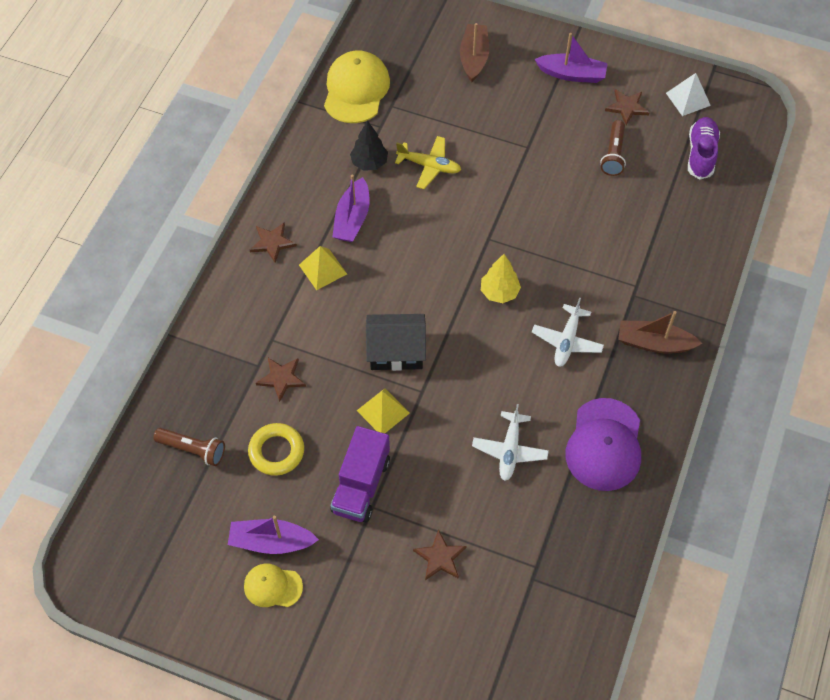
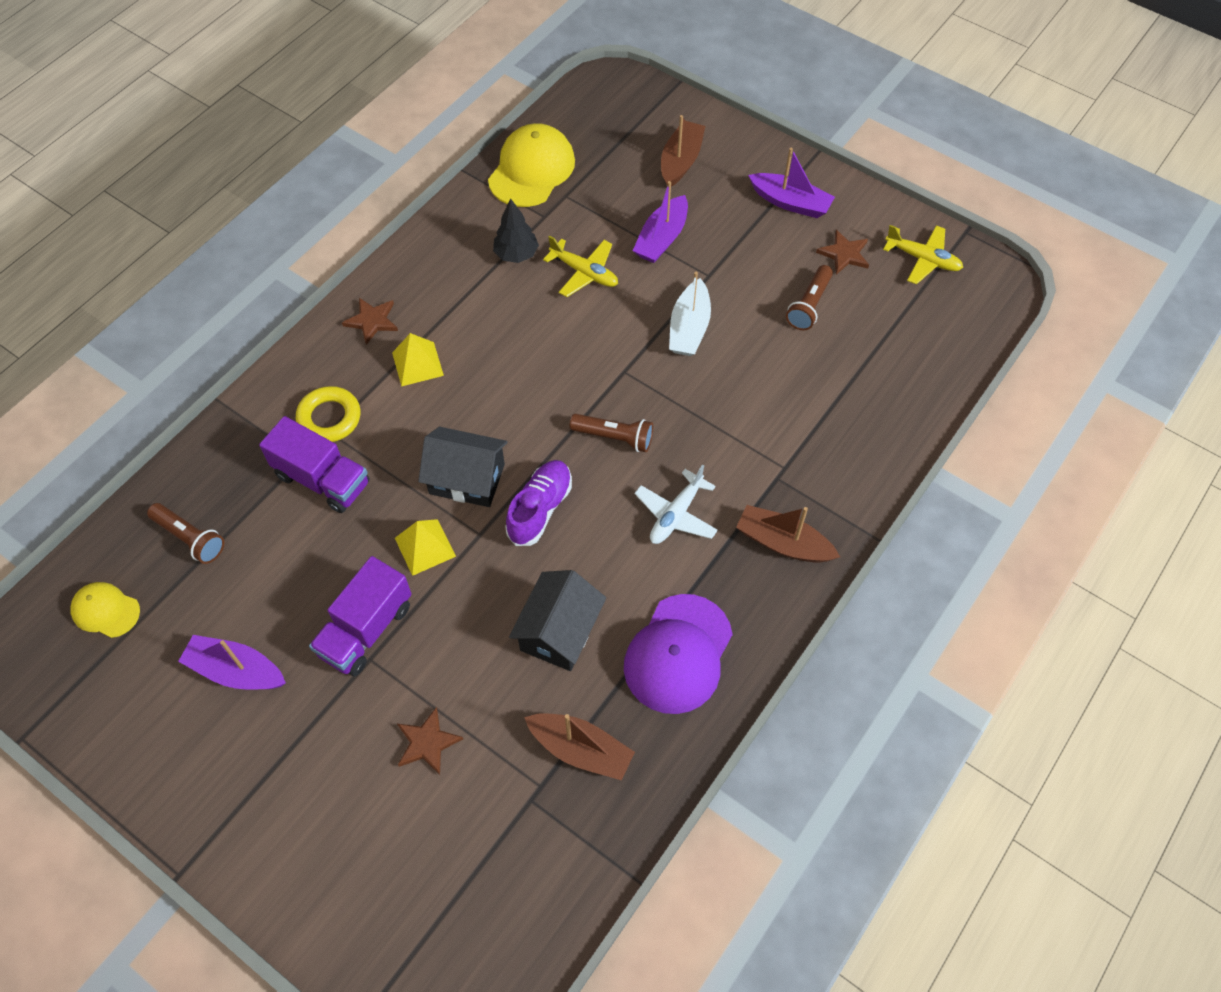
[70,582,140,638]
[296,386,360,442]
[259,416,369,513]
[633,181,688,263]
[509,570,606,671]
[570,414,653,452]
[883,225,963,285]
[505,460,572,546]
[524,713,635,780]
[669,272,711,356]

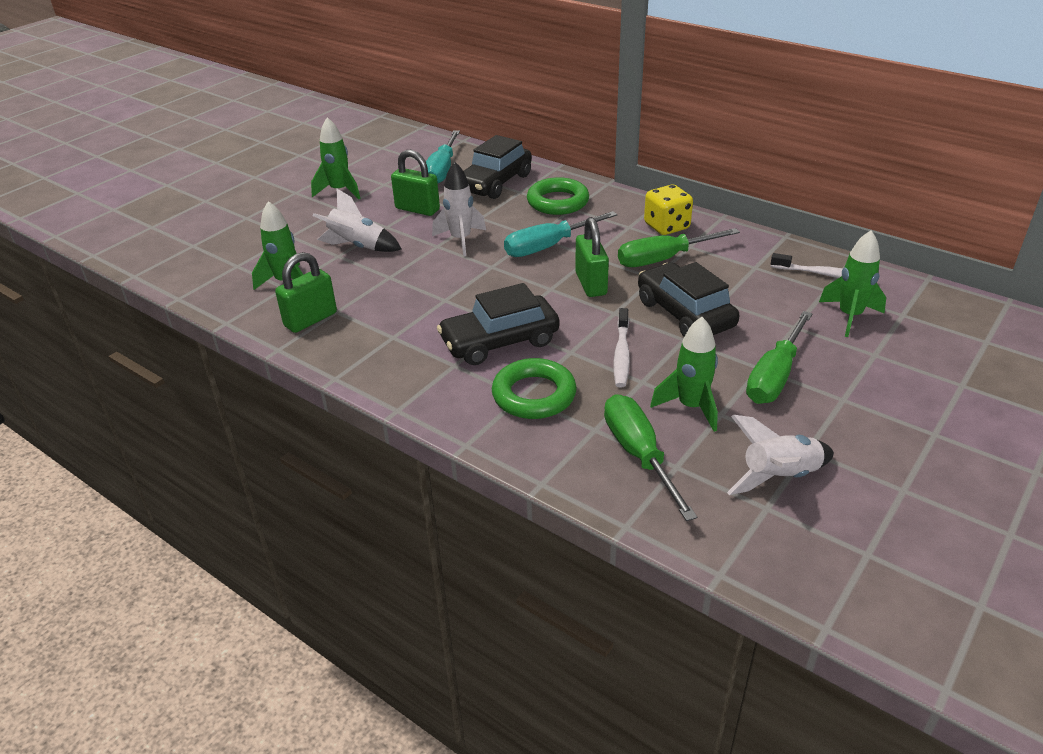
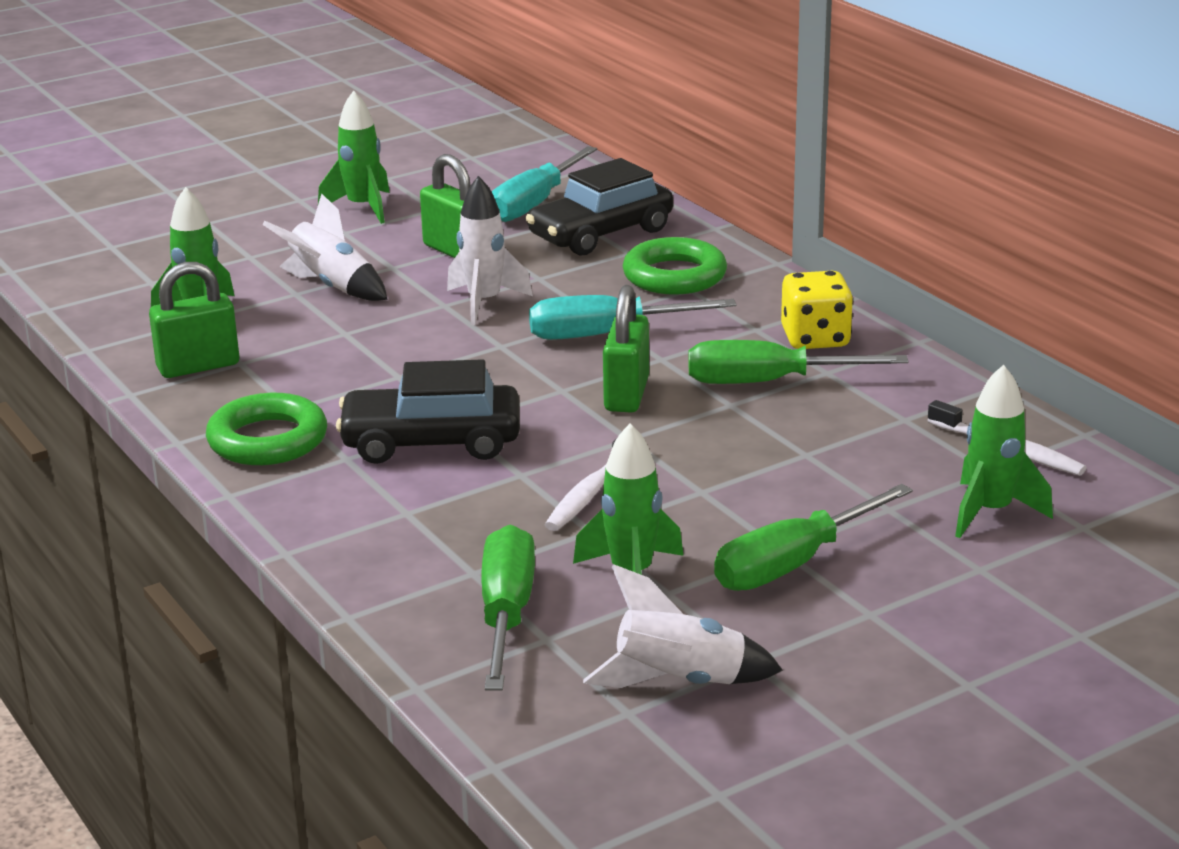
[206,393,327,465]
[638,262,740,337] (first image)

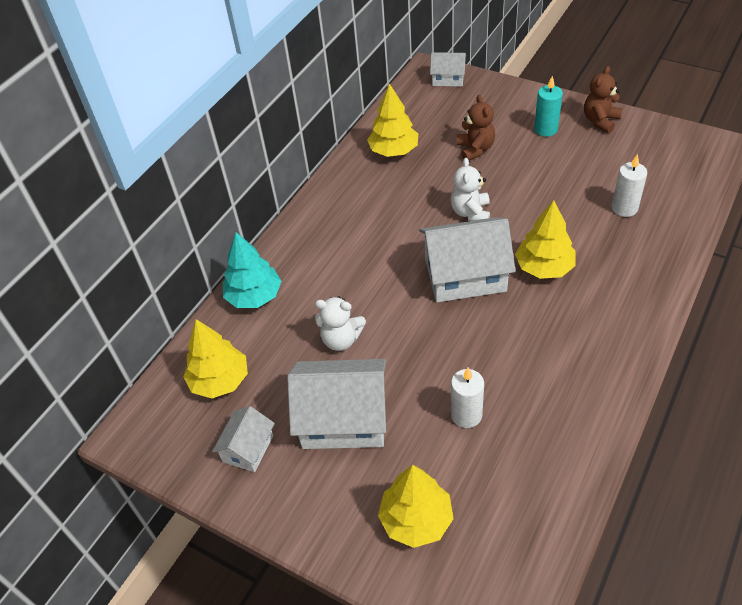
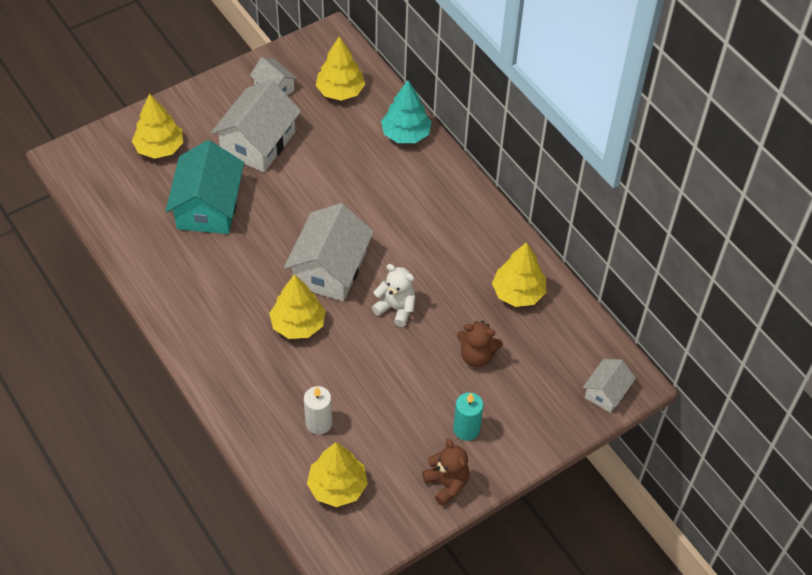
[315,296,366,351] (first image)
[166,140,244,234]
[307,442,368,507]

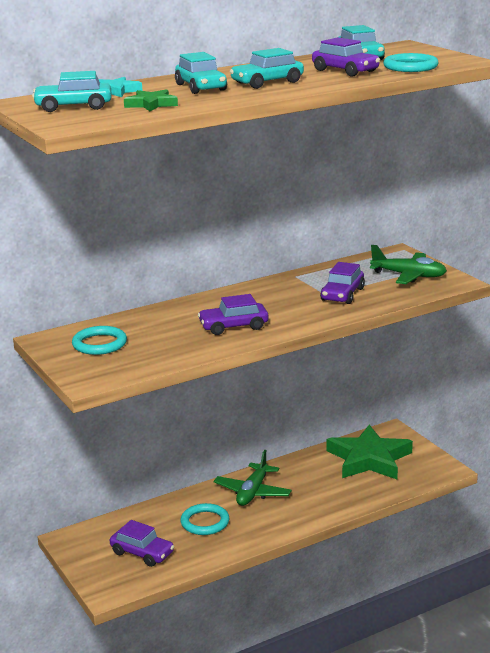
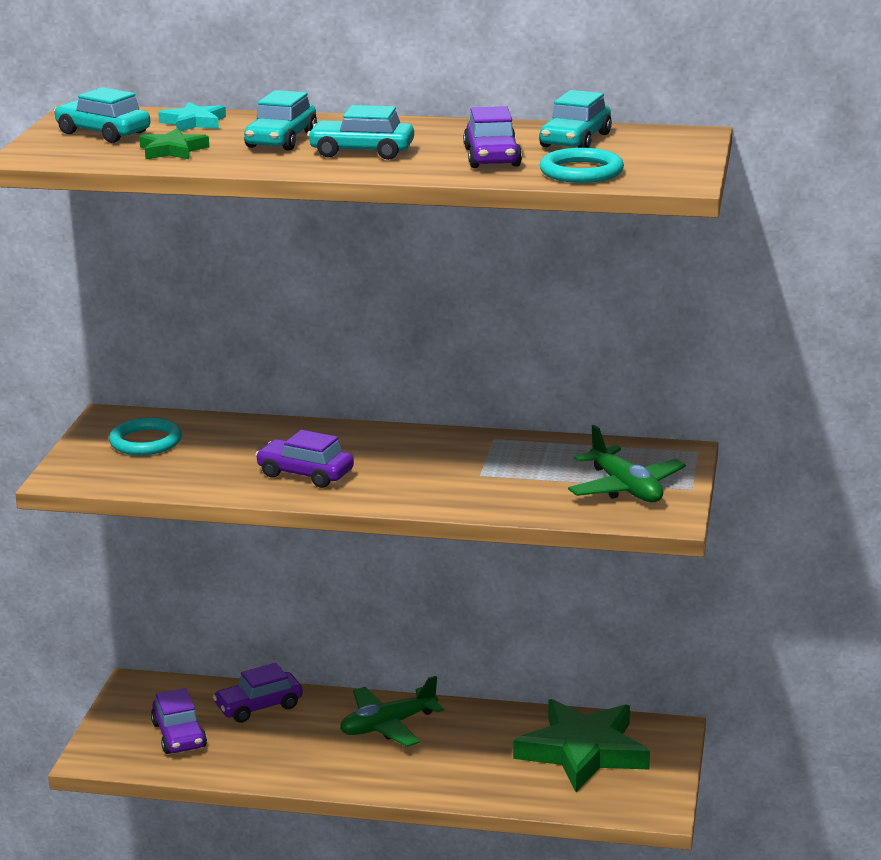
[180,503,229,535] (first image)
[213,663,303,723]

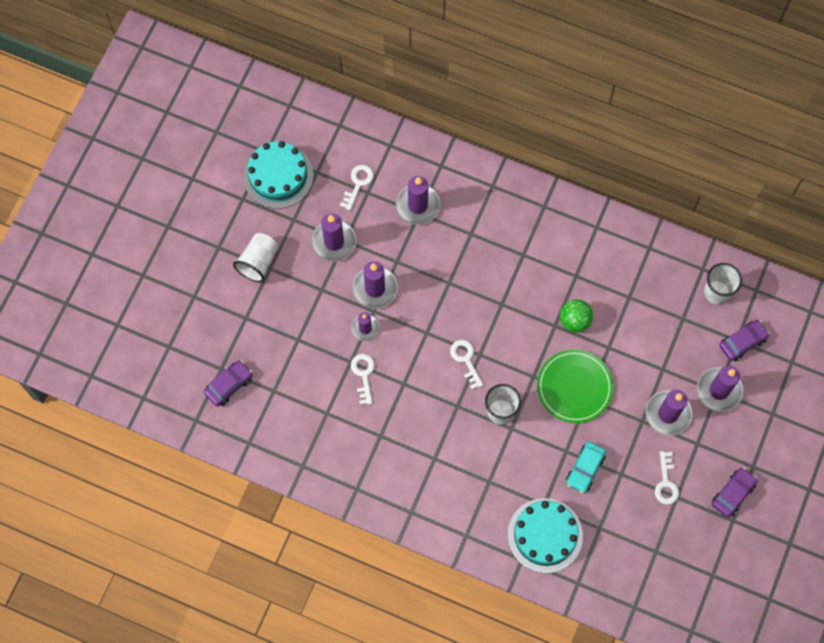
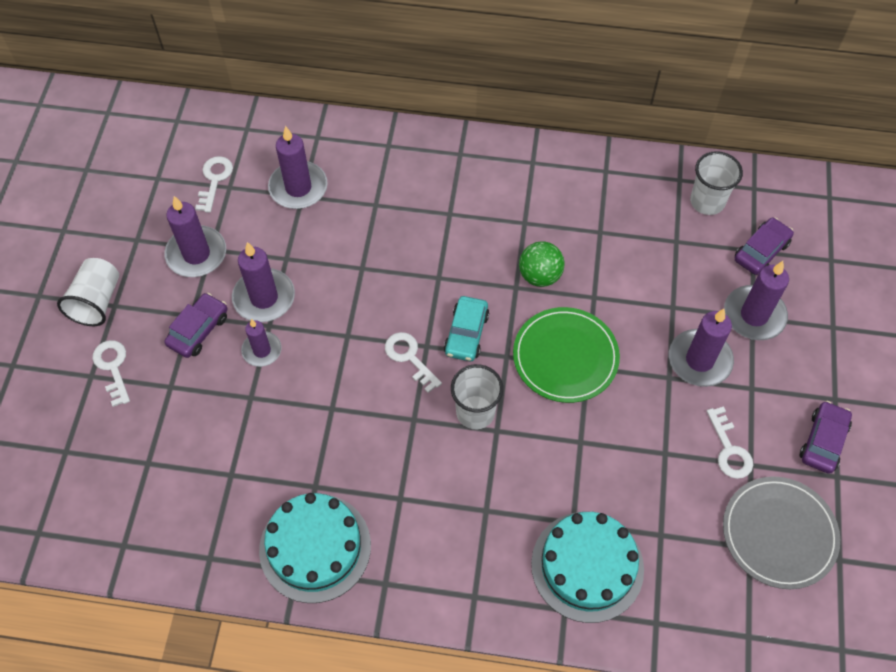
[164,293,227,358]
[259,493,371,603]
[92,340,130,407]
[444,296,489,361]
[723,476,840,589]

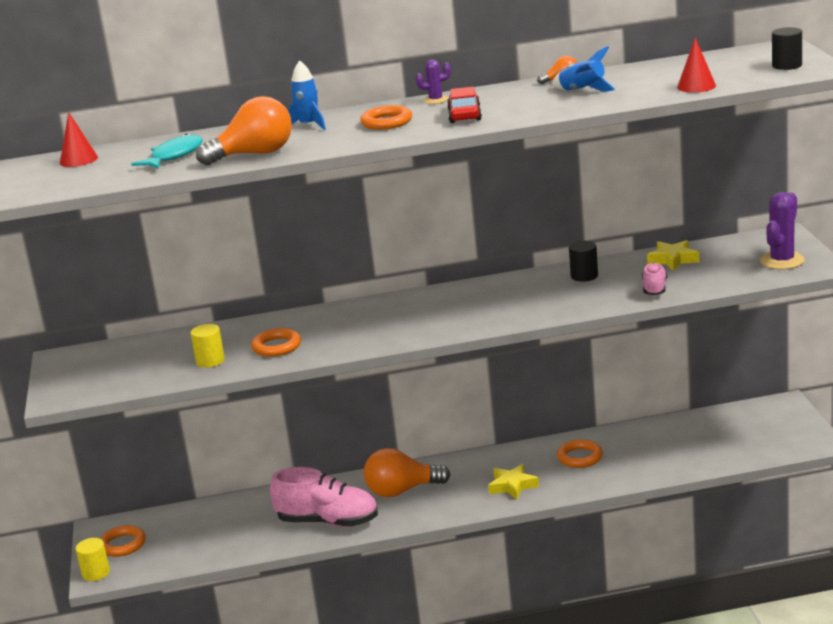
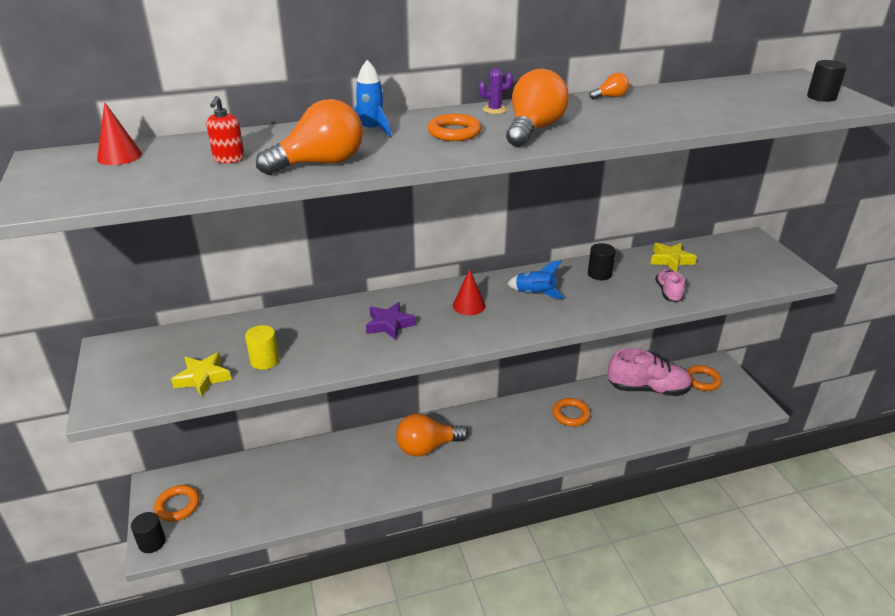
[131,512,166,553]
[206,96,245,163]
[686,365,722,391]
[607,348,692,396]
[506,69,569,147]
[171,352,231,397]
[507,260,565,299]
[453,269,485,315]
[760,192,805,270] (first image)
[366,302,416,340]

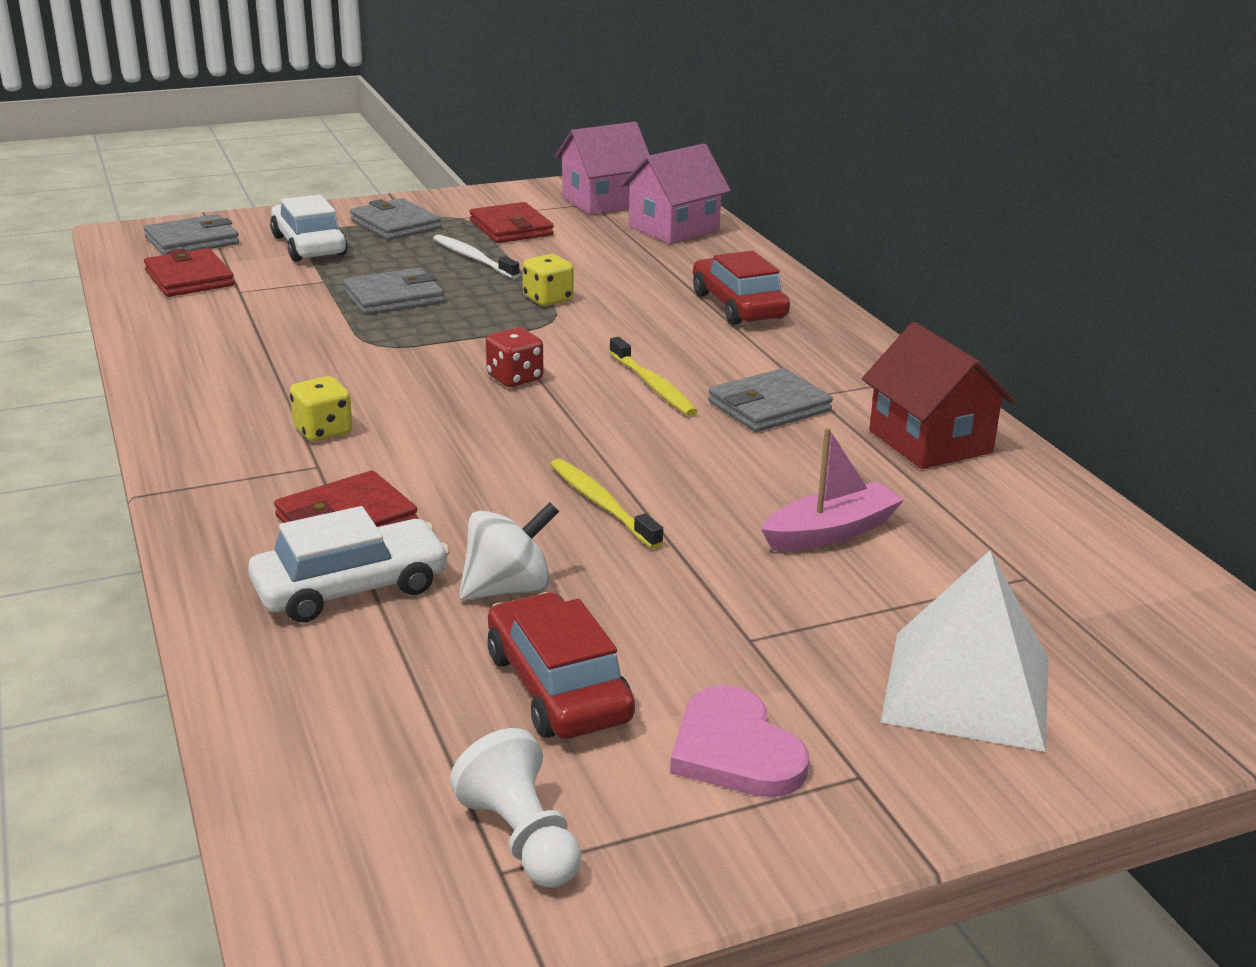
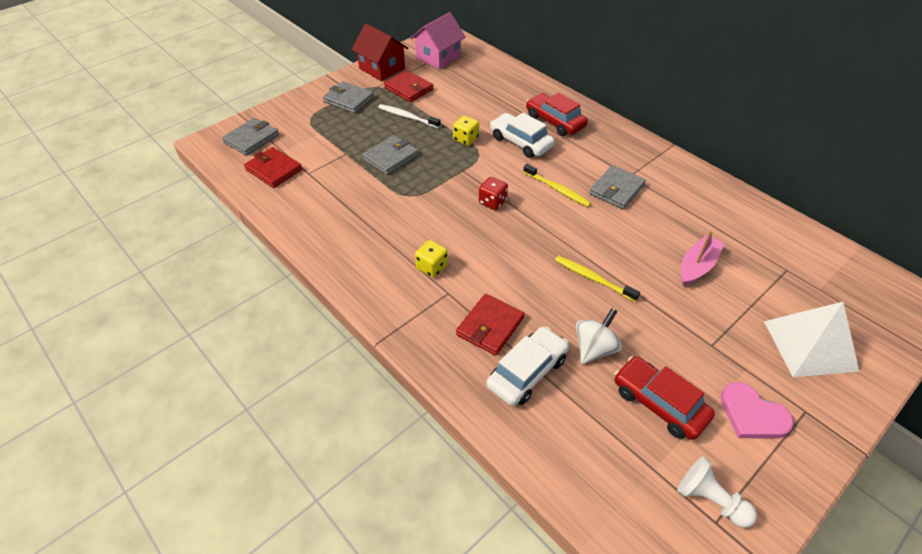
[490,113,555,158]
[621,144,731,244] (first image)
[352,23,408,81]

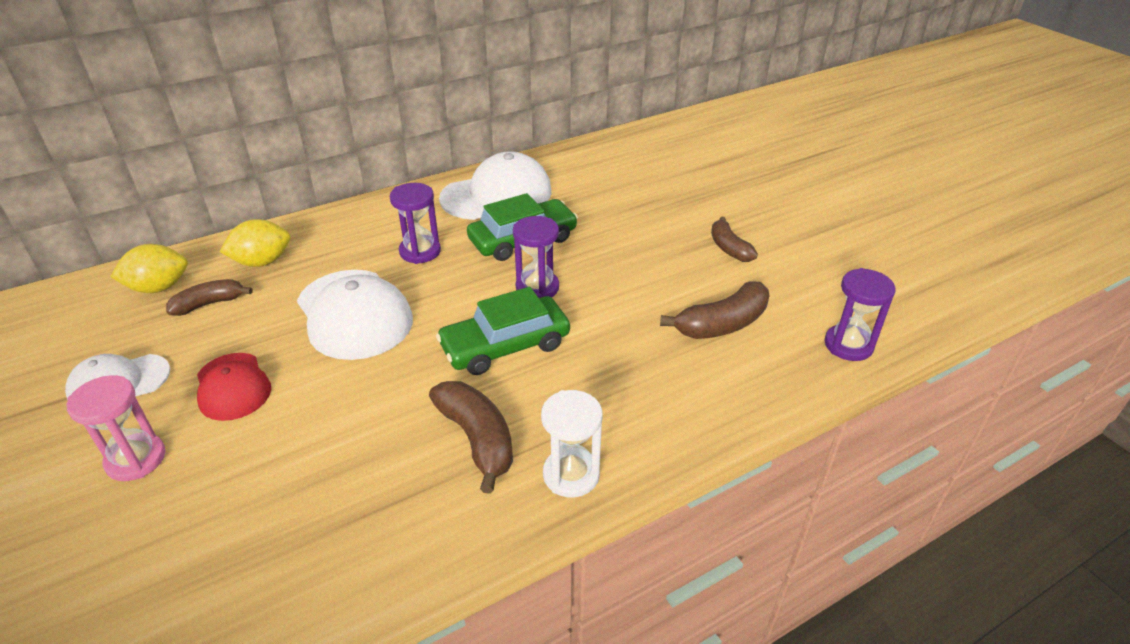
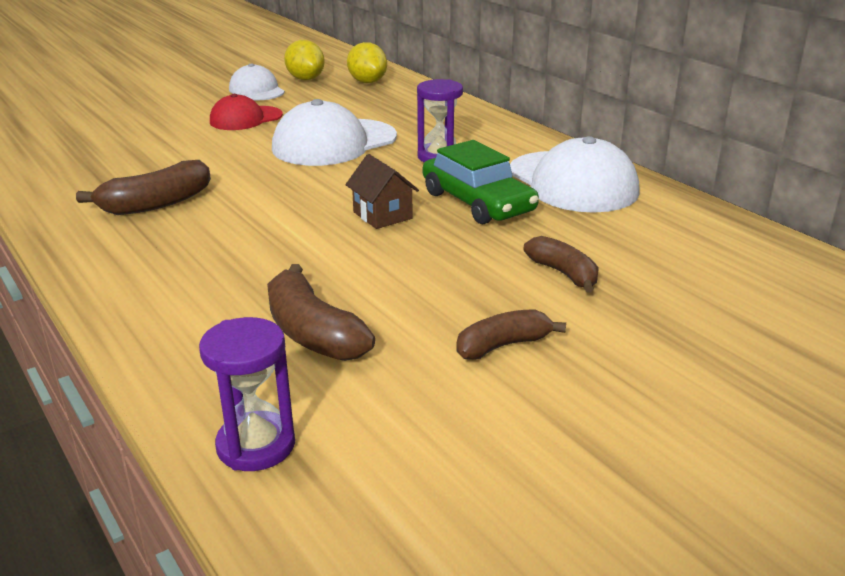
[67,375,165,481] (first image)
[523,236,599,292]
[284,40,325,80]
[436,287,570,375] (first image)
[345,154,419,229]
[541,390,602,498] (first image)

